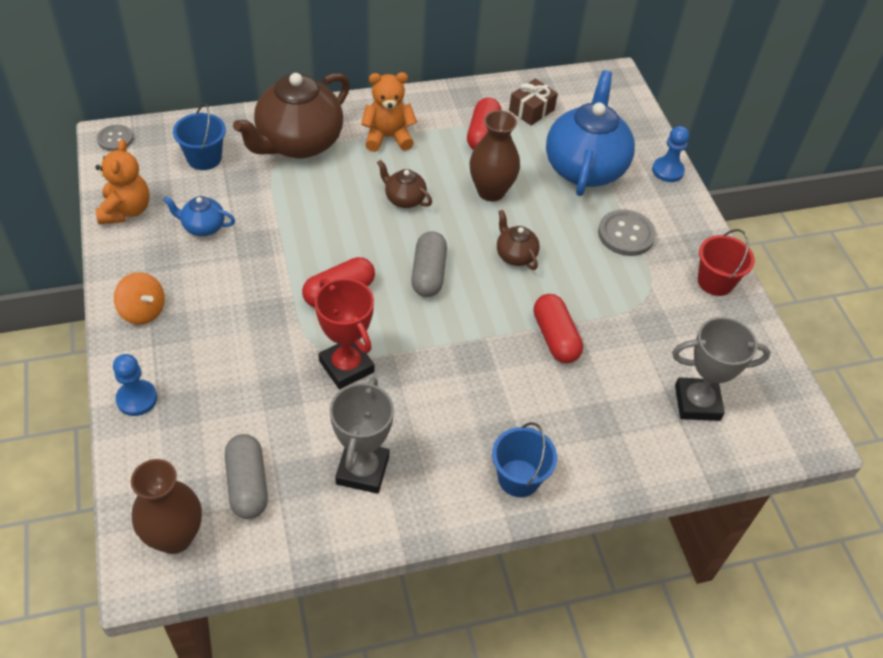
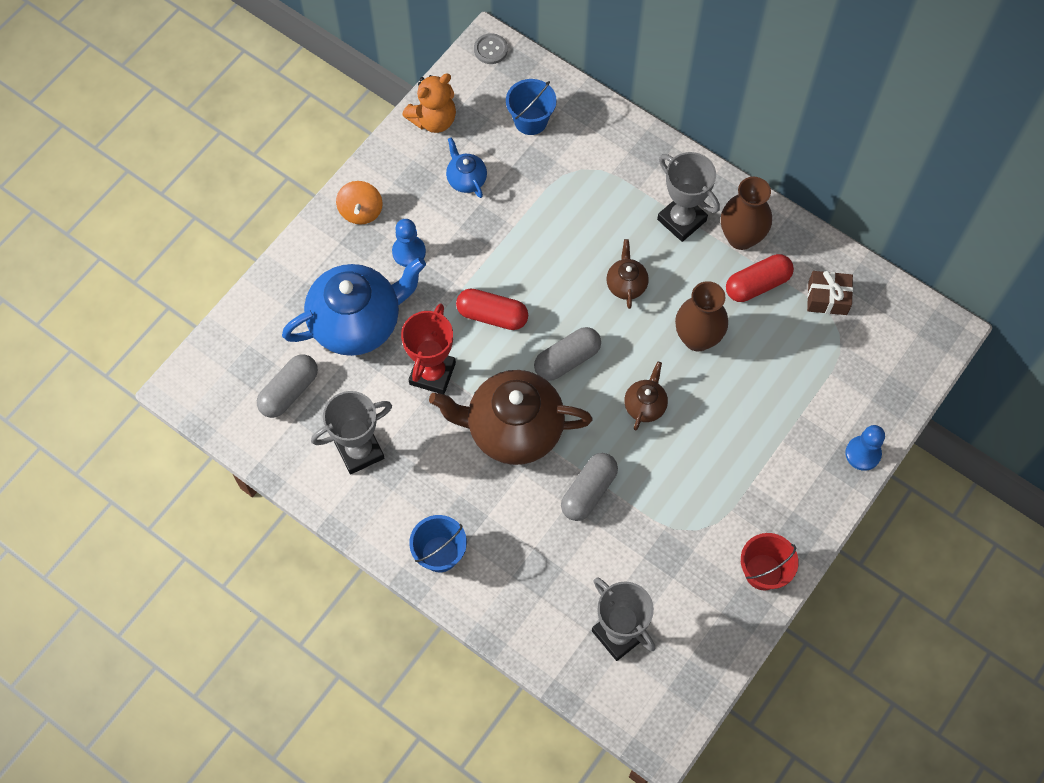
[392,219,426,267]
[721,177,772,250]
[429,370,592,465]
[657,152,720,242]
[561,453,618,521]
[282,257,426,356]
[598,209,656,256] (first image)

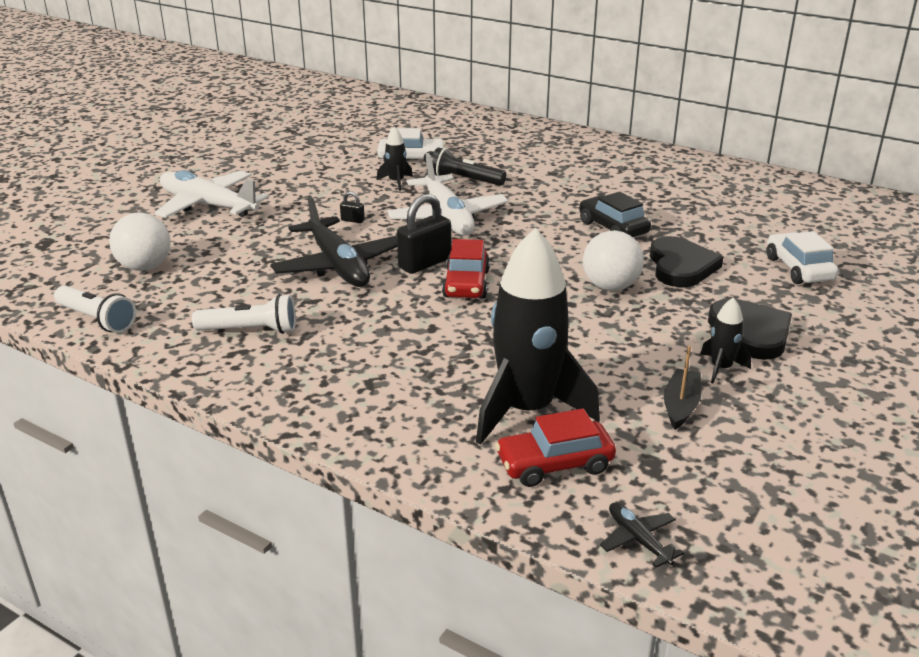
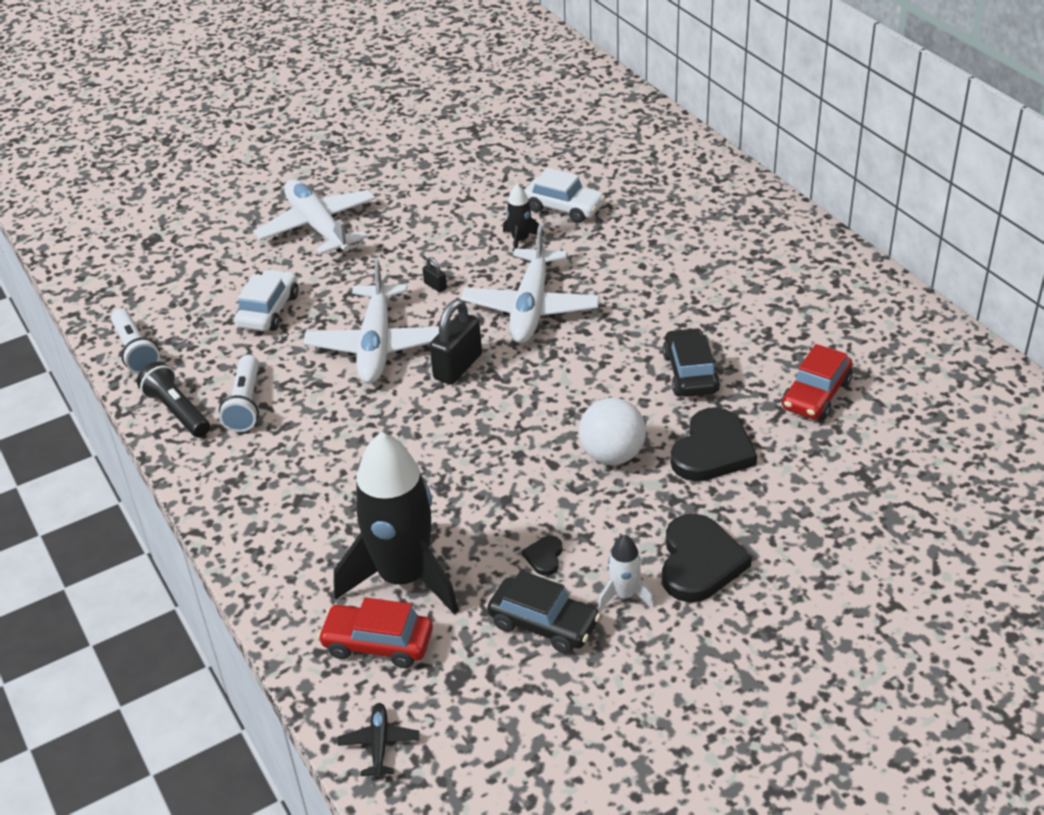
[109,213,171,271] (first image)
[219,355,259,432]
[303,259,439,383]
[429,300,482,385]
[137,362,210,437]
[782,344,853,420]
[487,570,601,654]
[598,535,654,610]
[235,269,299,331]
[522,536,563,576]

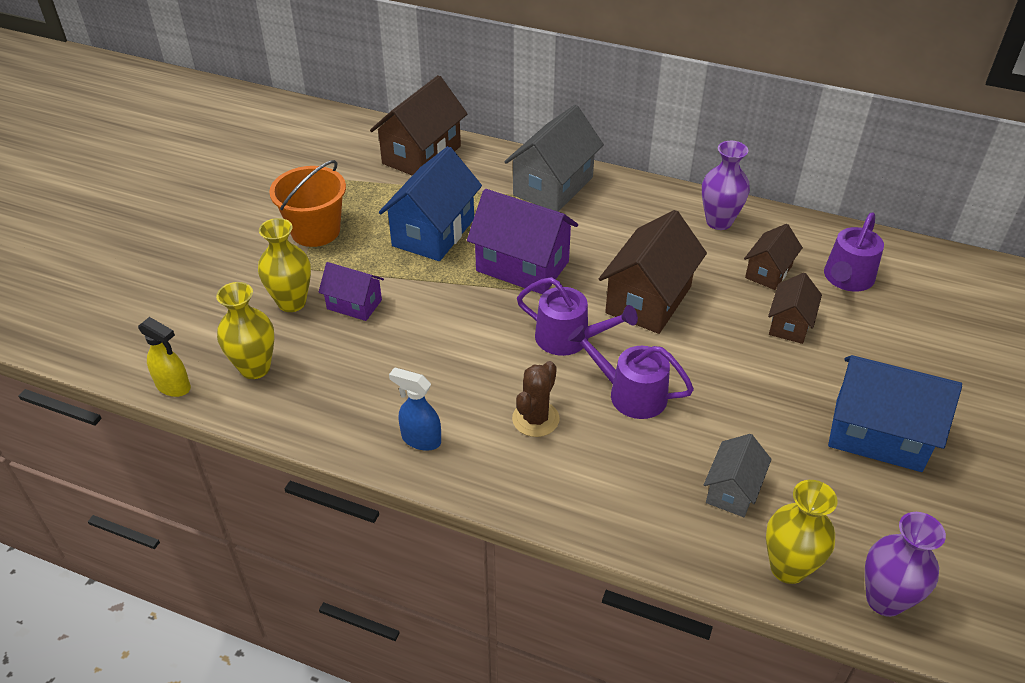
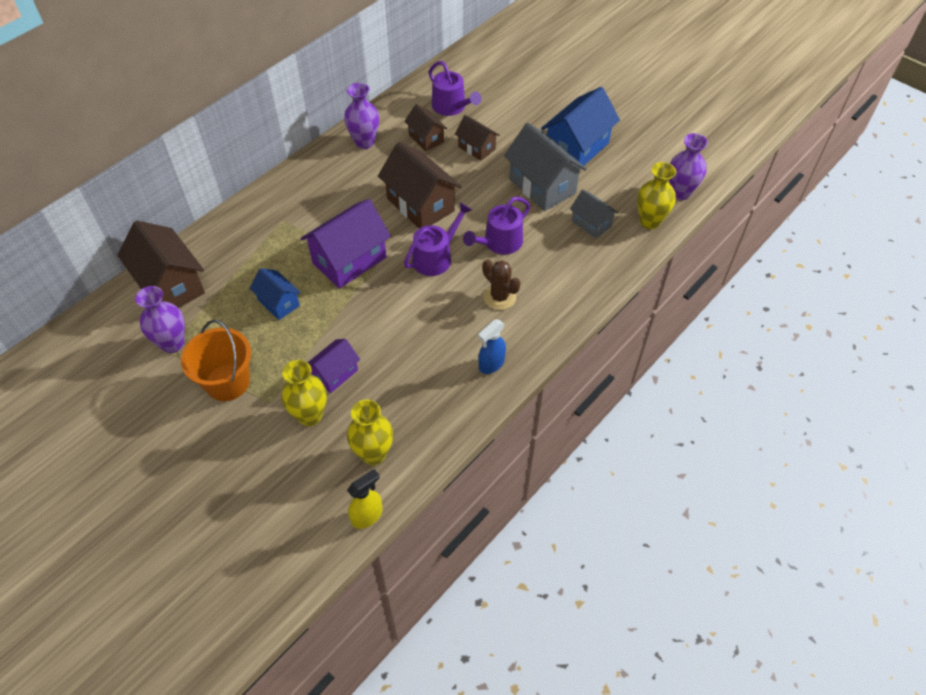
[250,268,301,320]
[504,123,587,211]
[135,286,185,353]

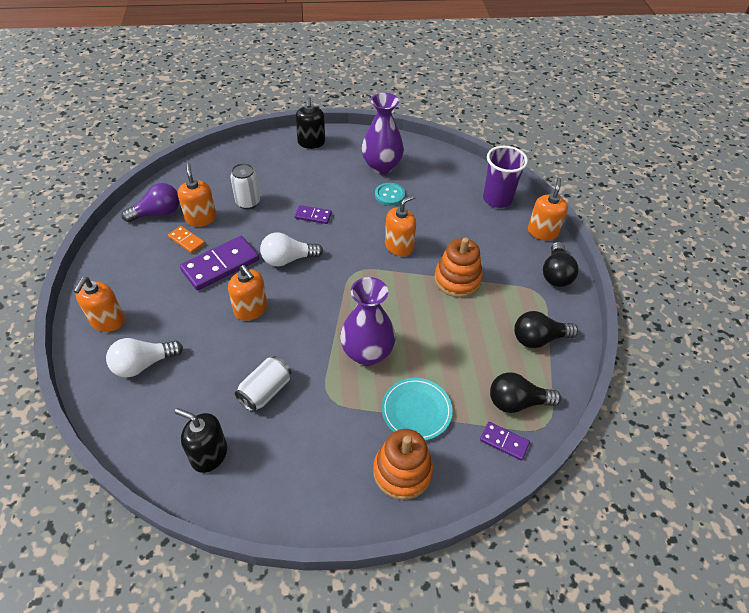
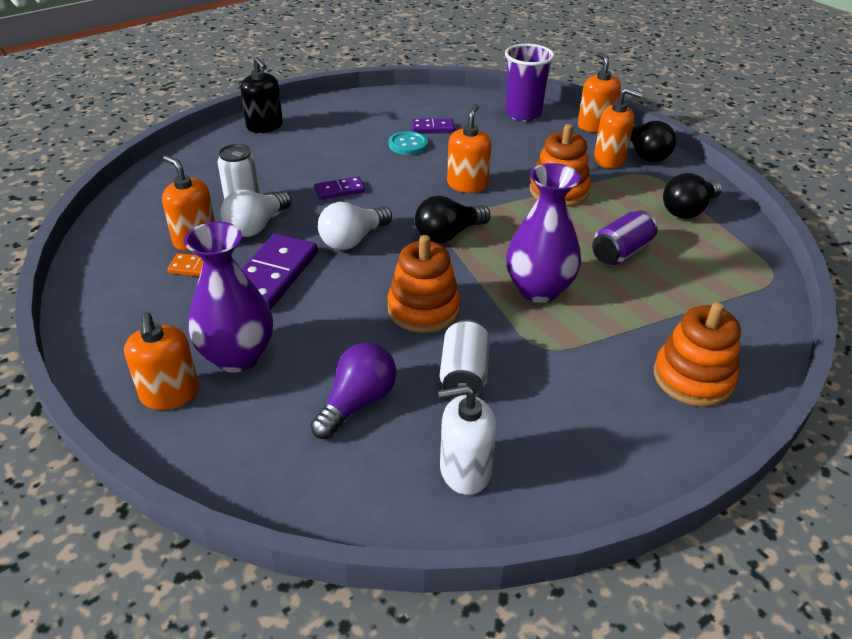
[220,190,292,237]
[310,342,396,439]
[438,385,496,495]
[594,88,643,168]
[184,222,273,373]
[382,378,453,441] (first image)
[412,118,455,133]
[415,196,491,243]
[387,235,460,333]
[592,210,658,265]

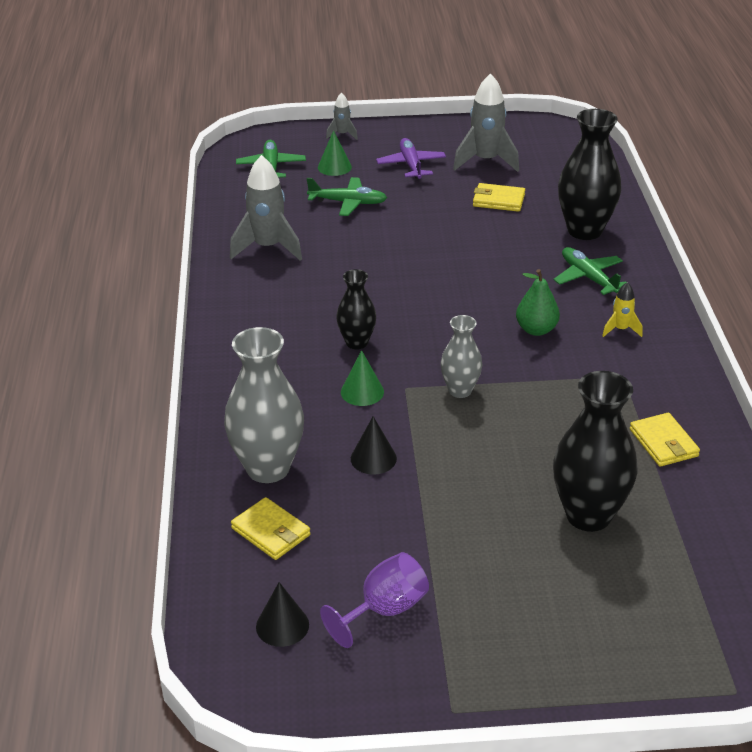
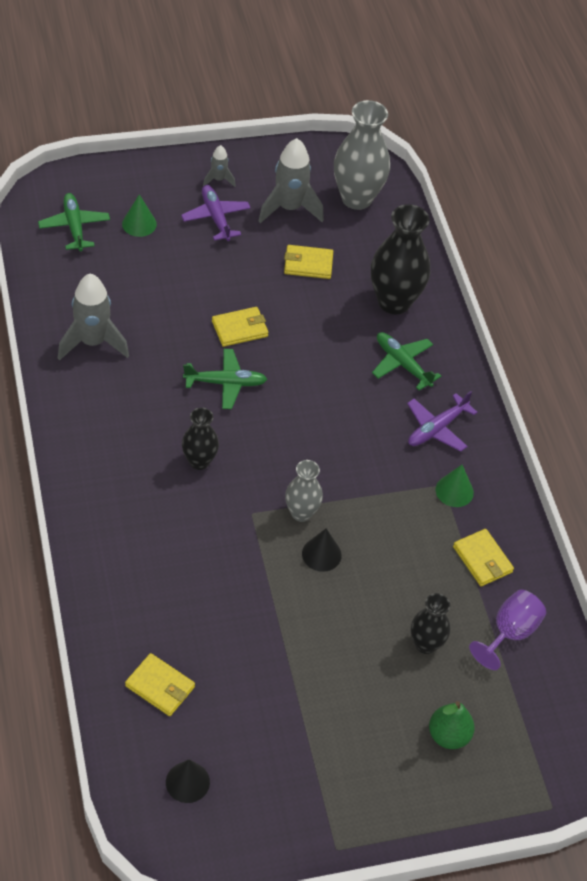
[334,100,390,210]
[183,349,267,409]
[469,590,546,670]
[203,145,236,187]
[436,465,474,507]
[302,528,342,572]
[429,701,475,749]
[411,593,450,654]
[407,391,477,452]
[212,307,269,347]

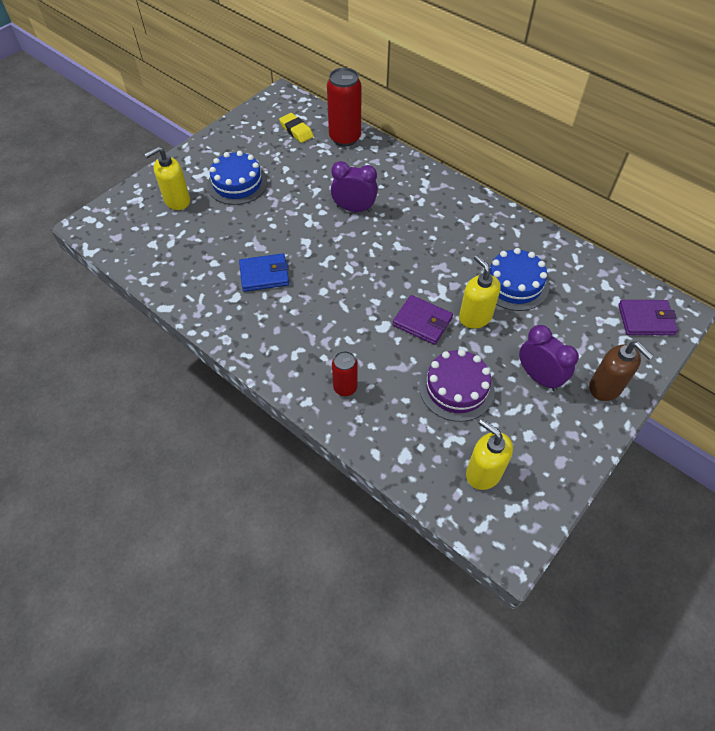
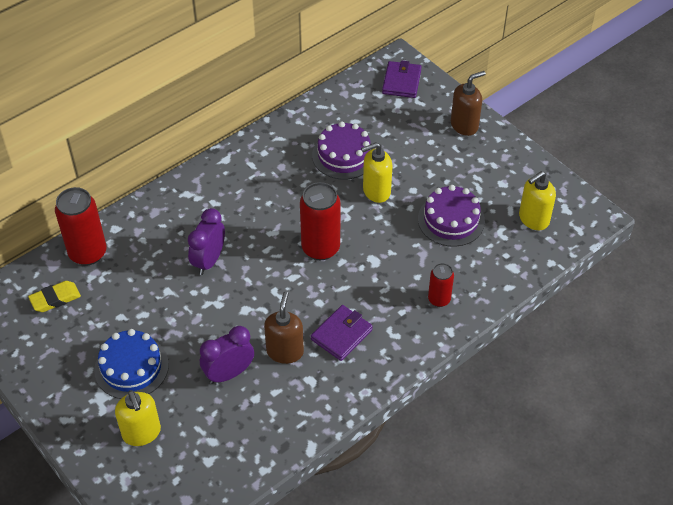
[264,291,304,364]
[311,305,373,361]
[312,121,375,180]
[200,326,254,384]
[300,182,340,260]

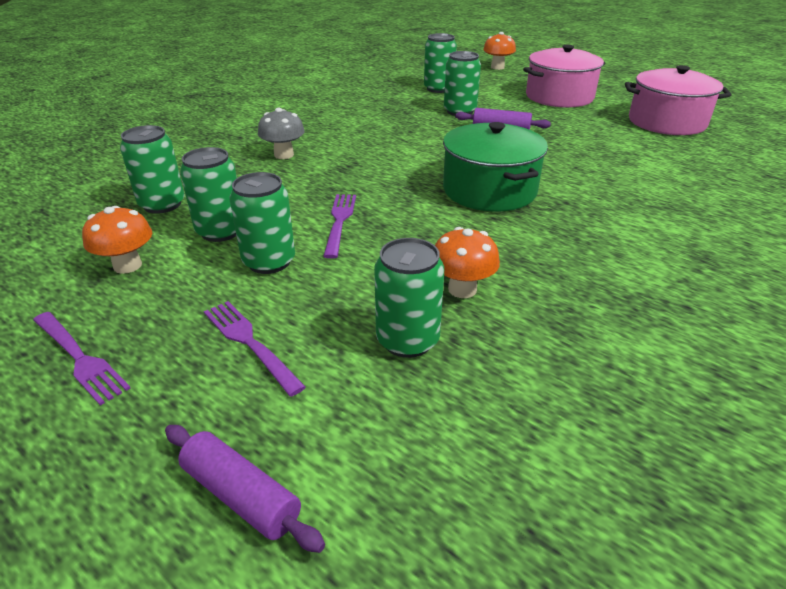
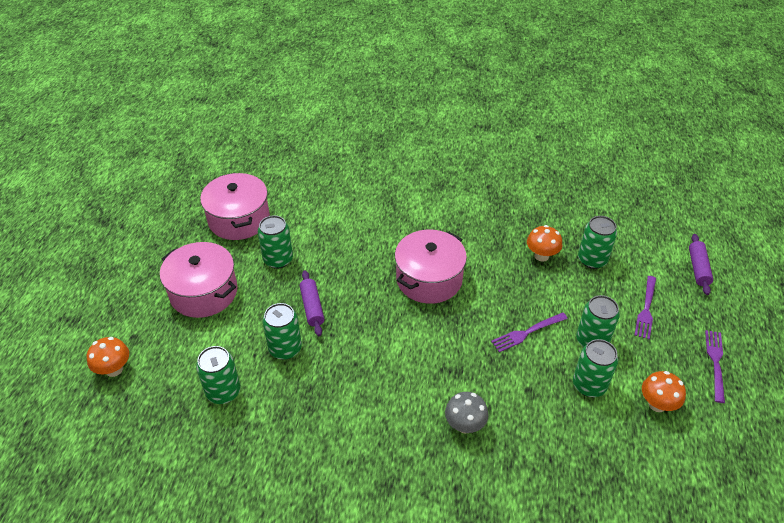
[258,215,293,269]
[395,230,467,304]

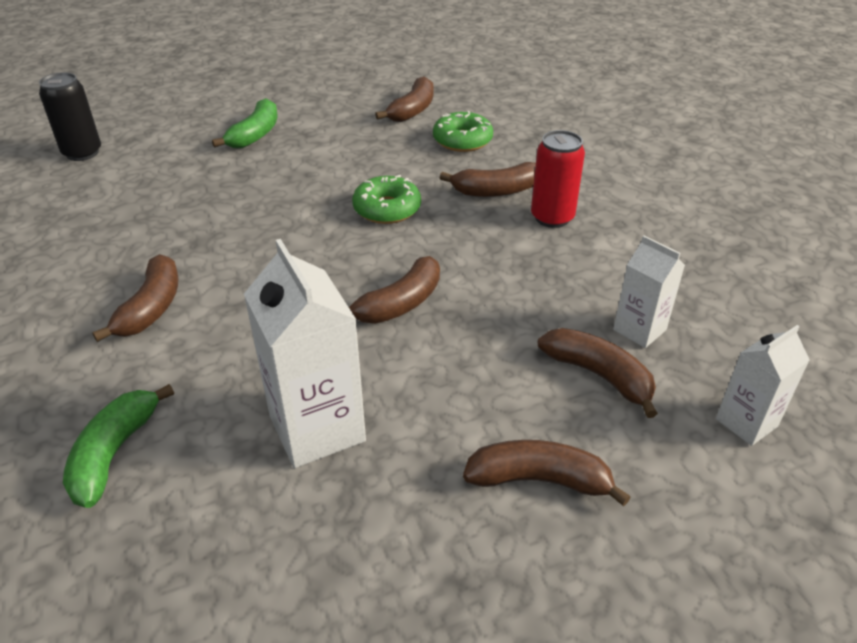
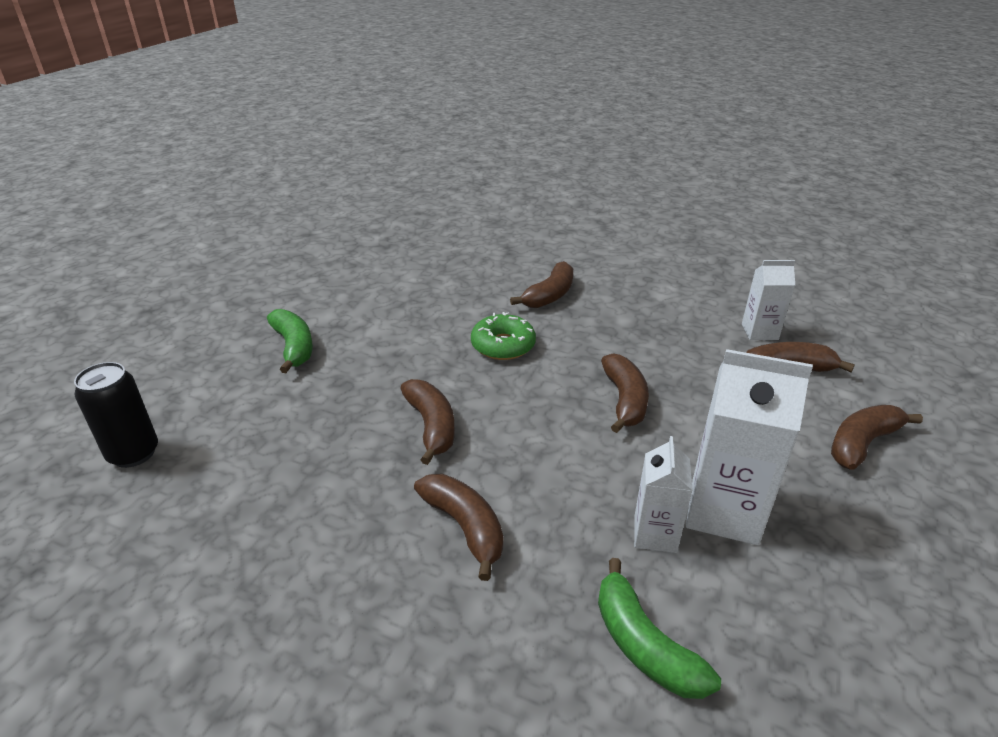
[400,379,455,465]
[433,111,493,152] (first image)
[531,130,585,228] (first image)
[634,436,693,553]

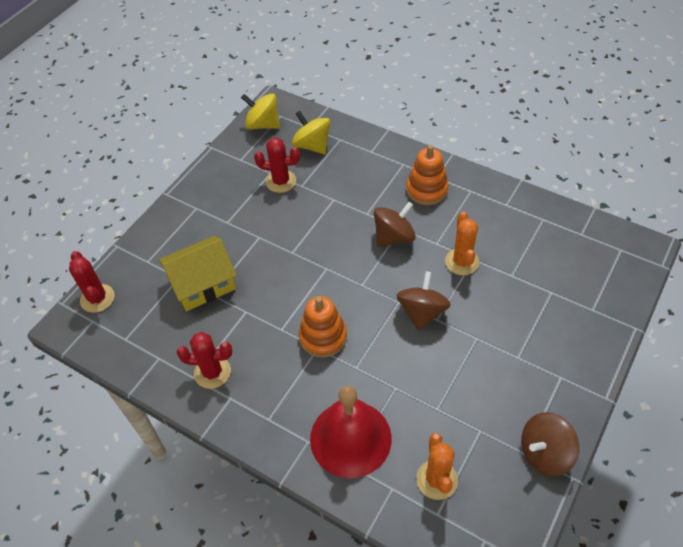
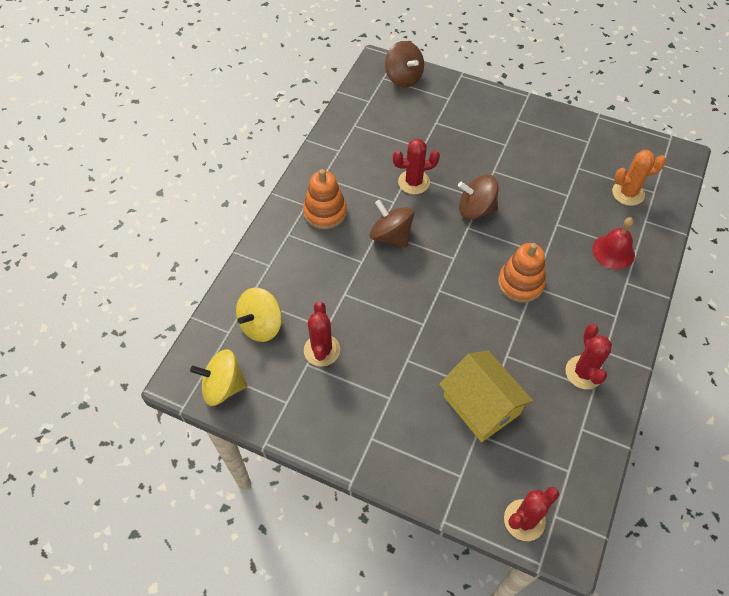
[190,349,248,406]
[592,217,635,270]
[393,139,440,194]
[385,41,424,88]

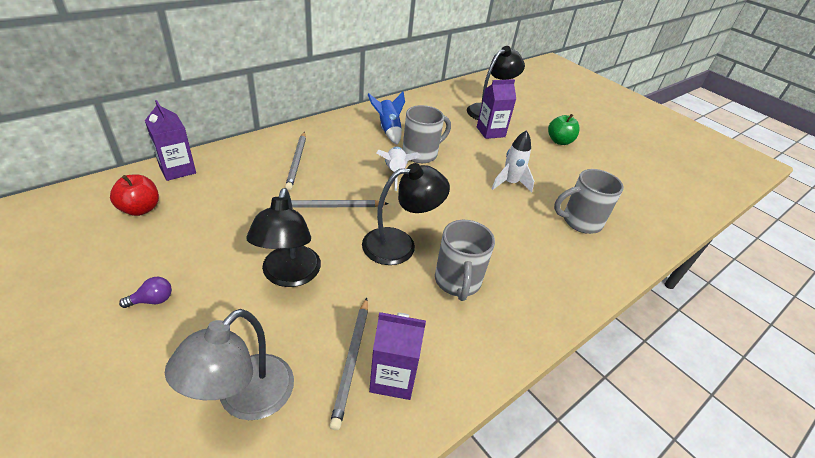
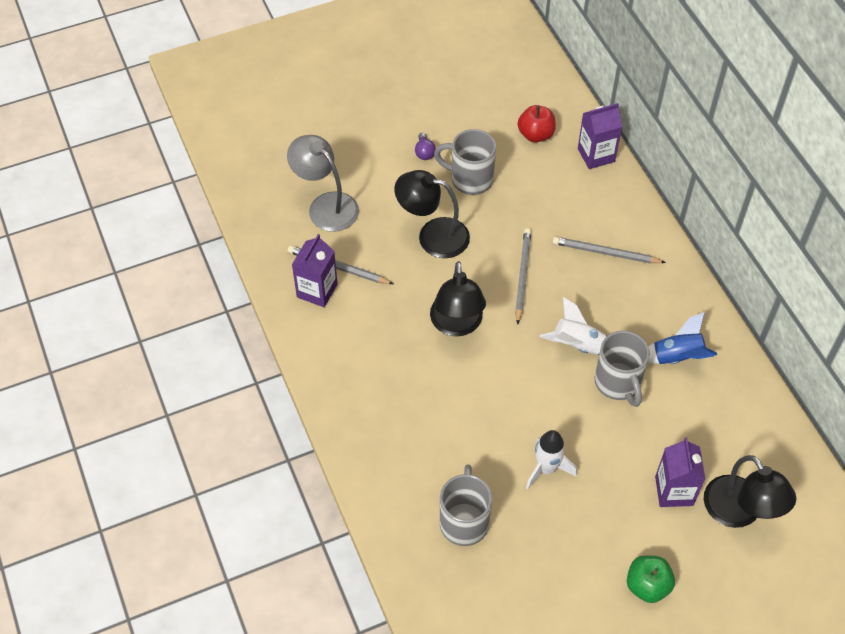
[434,129,496,195]

